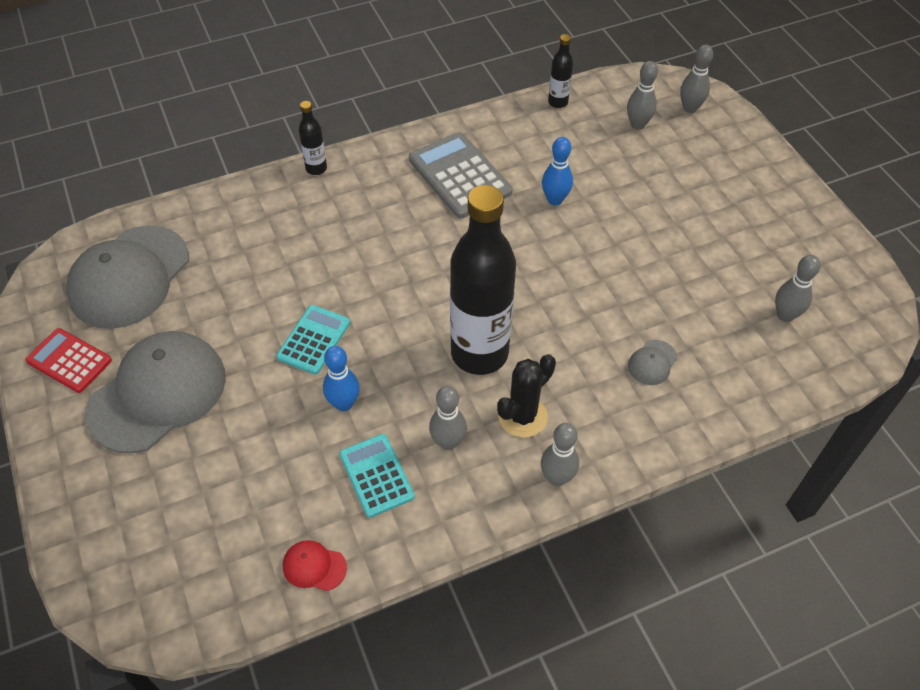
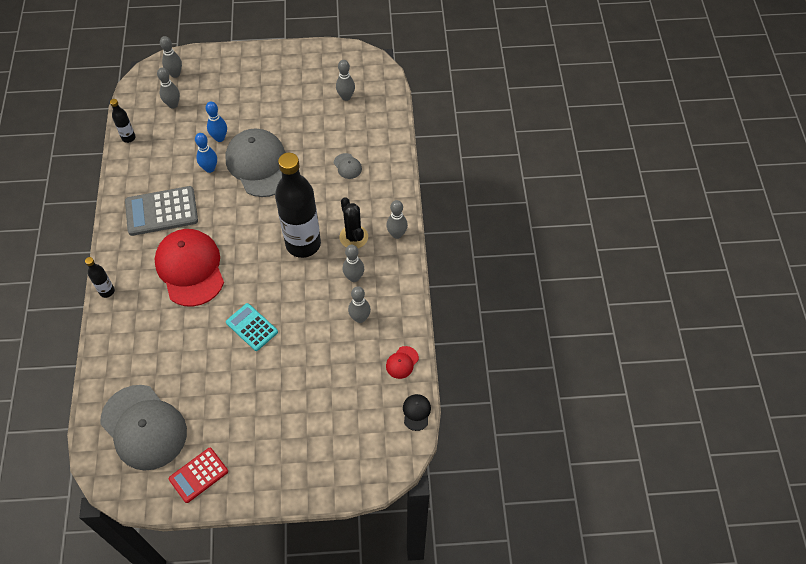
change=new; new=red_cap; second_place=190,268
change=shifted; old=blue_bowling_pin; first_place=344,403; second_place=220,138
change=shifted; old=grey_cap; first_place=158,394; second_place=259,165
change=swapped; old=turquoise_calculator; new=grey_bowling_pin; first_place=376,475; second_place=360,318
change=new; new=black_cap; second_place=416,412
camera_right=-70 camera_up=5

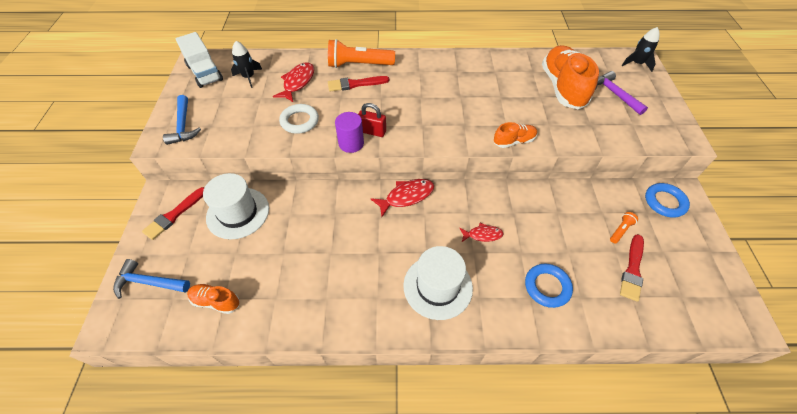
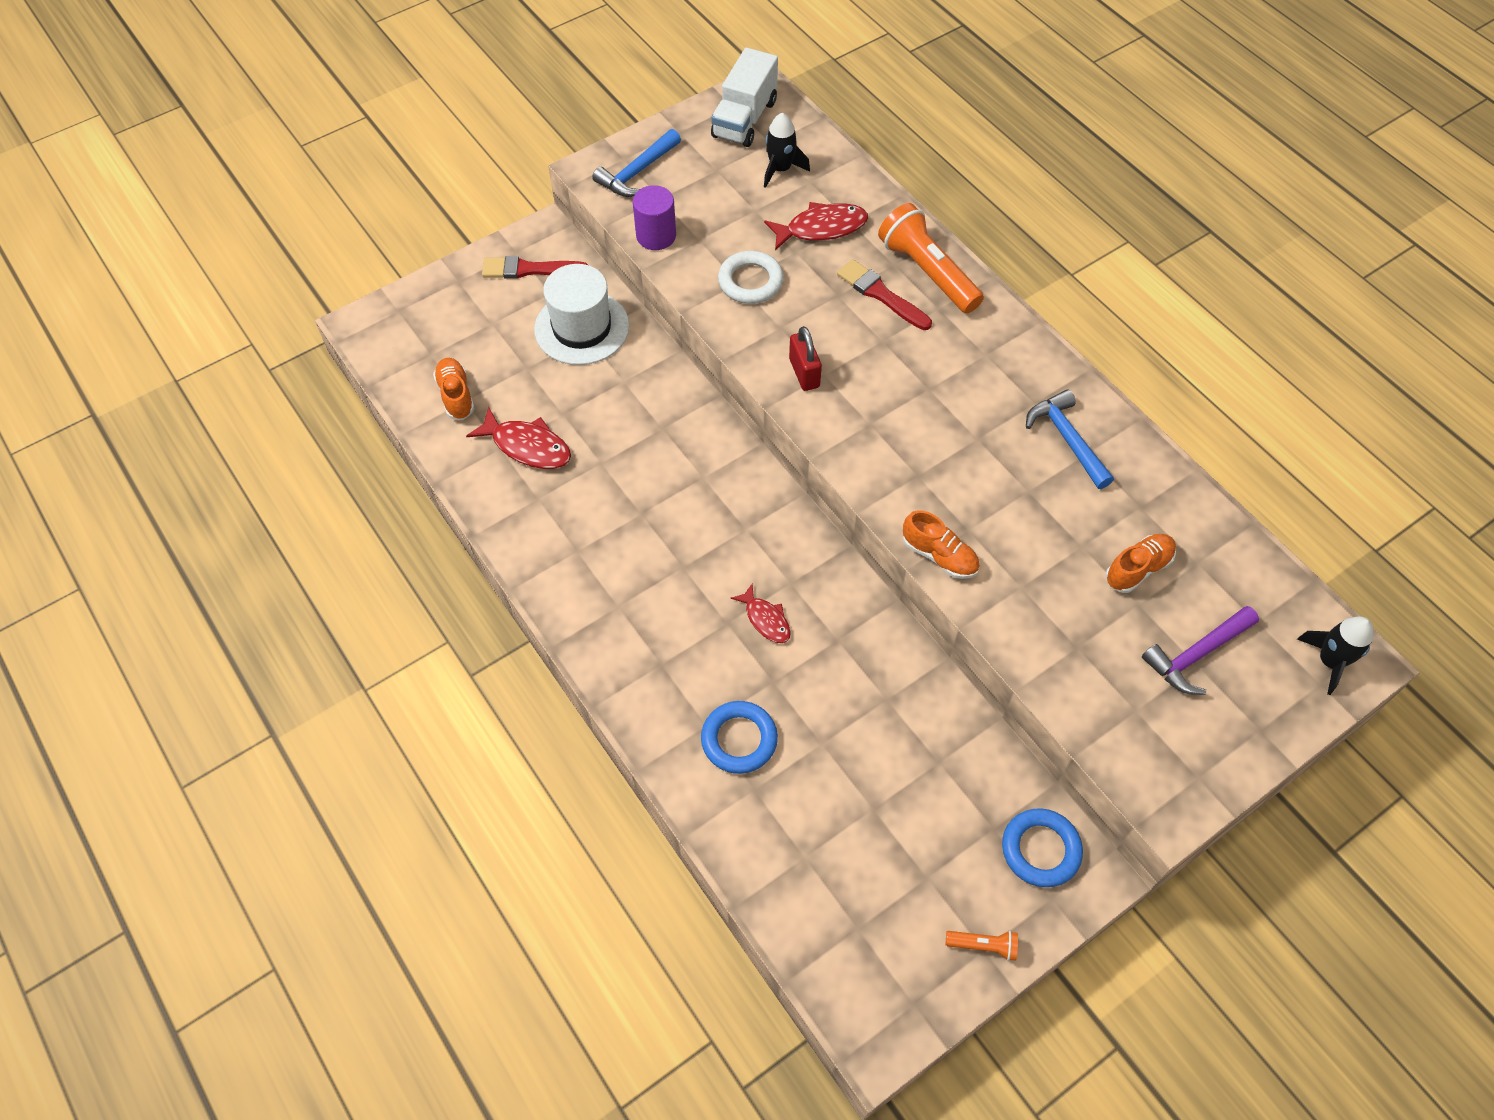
change=shifted; old=red_fish; first_place=406,196; second_place=527,446
change=shifted; old=purple_cylinder; first_place=351,143; second_place=656,236
change=shifted; old=orange_flashlight; first_place=620,230; second_place=983,945
change=shifted; old=blue_hammer; first_place=149,282; second_place=1067,439
change=scaled; old=orange_shoe; first_place=562,87; second_place=1138,569; factor=0.5
change=rotated; old=purple_hammer; first_place=614,94; second_place=1196,655; degrees=-150
change=gone; old=white_hat; first_place=437,286
change=gone; old=red_brush; first_place=632,270
camera_right=55 camera_up=5

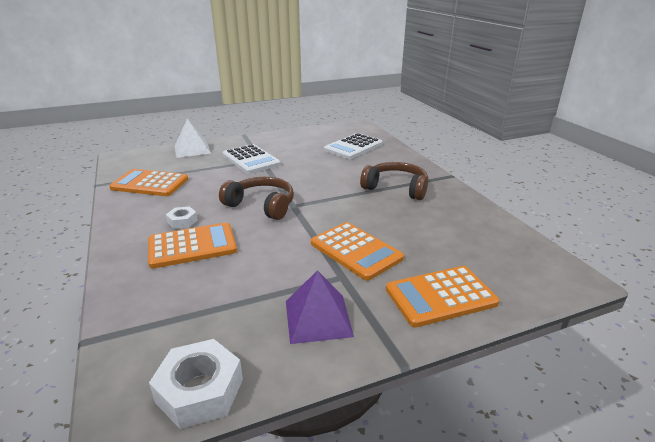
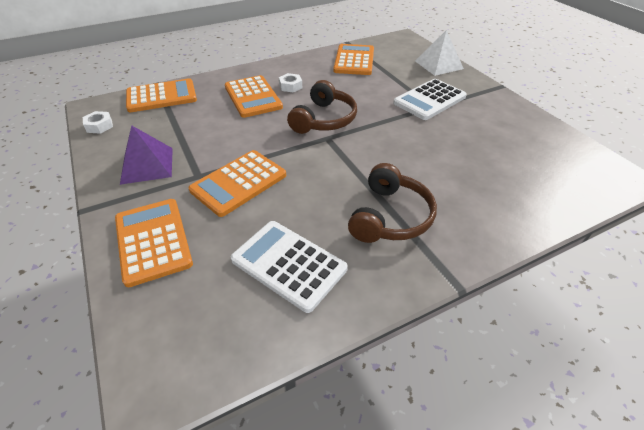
change=scaled; old=white_nut; first_place=200,390; second_place=99,126; factor=0.55
change=new; new=orange_calculator; second_place=161,96
change=shifted; old=white_calculator; first_place=353,147; second_place=289,264
camera_right=85 camera_up=15

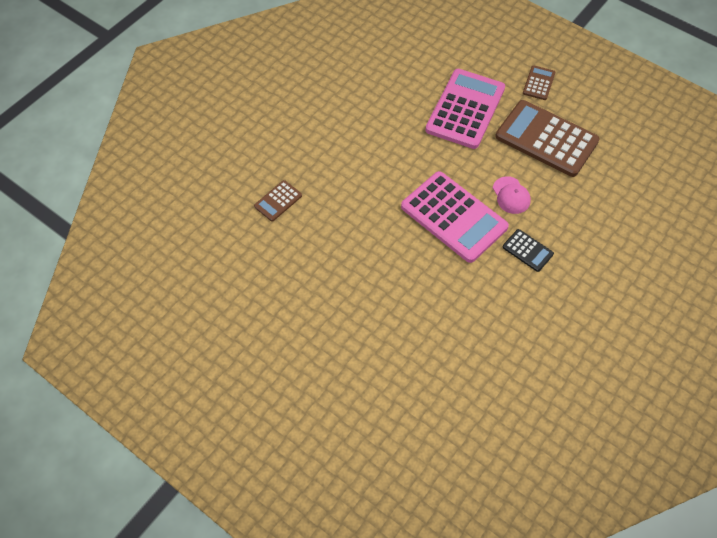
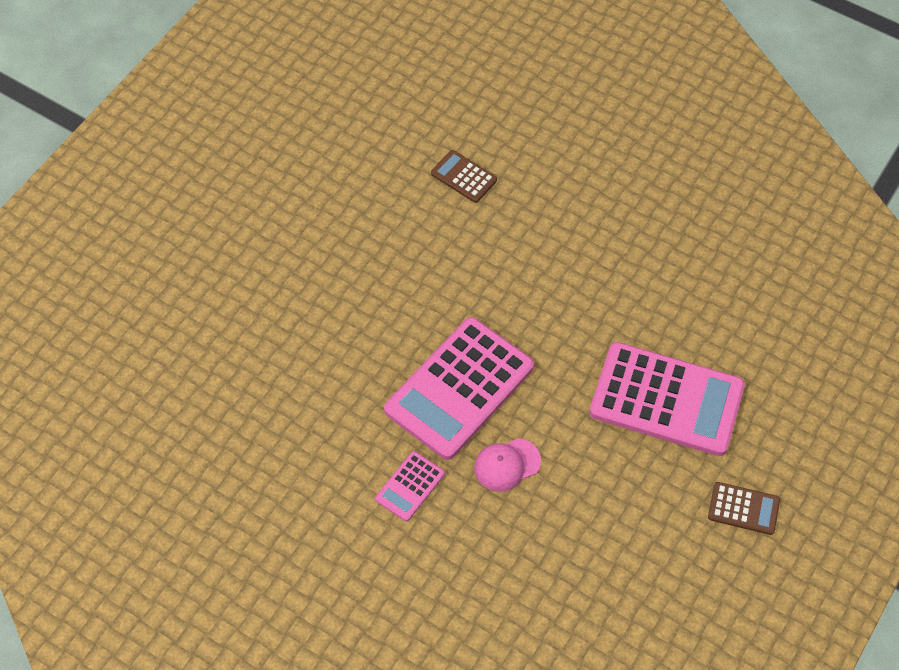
change=repainted; old=black_calculator; new=pink_calculator; first_place=527,250; second_place=410,486
change=gone; old=brown_calculator; first_place=546,139
camera_right=85 camera_up=0

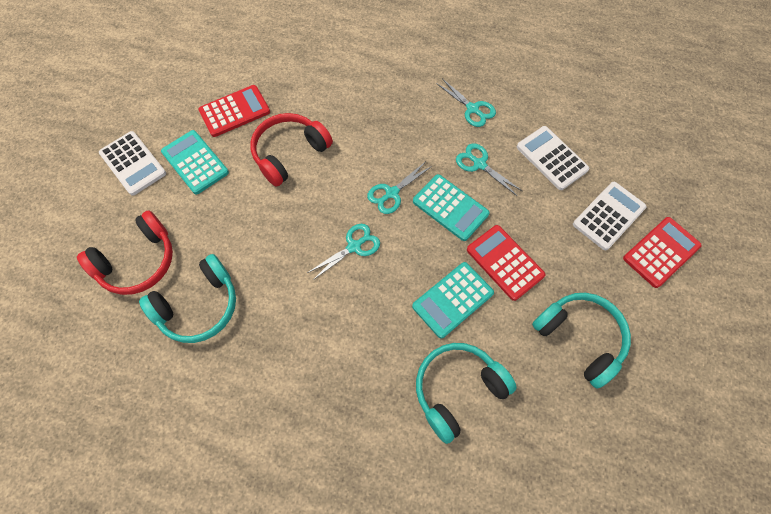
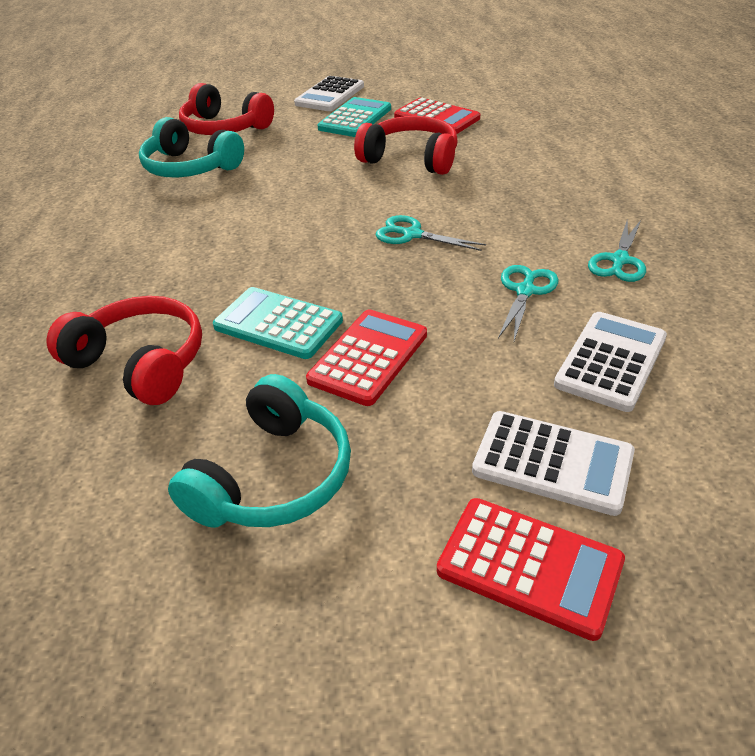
change=repainted; old=turquoise_headphones; new=red_headphones; first_place=458,390; second_place=140,363
change=gone; old=turquoise_scissors; first_place=354,246
change=gone; old=turquoise_calculator; first_place=450,207
camera_right=70 camera_up=-25

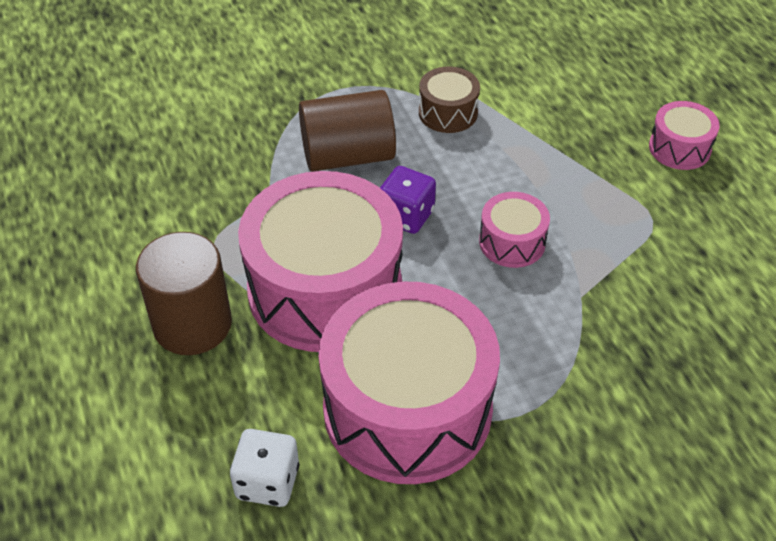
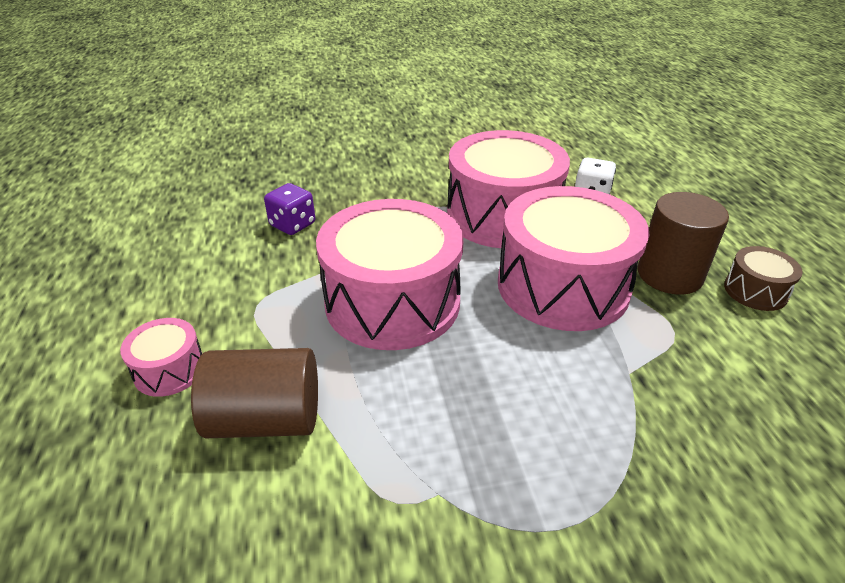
change=shifted; old=brown_cylinder; first_place=348,156; second_place=266,419
change=shifted; old=purple_dice; first_place=406,216; second_place=292,224
change=scaled; old=pink_drum; first_place=512,242; second_place=392,302; factor=2.24
change=shifted; old=brown_drum; first_place=448,112; second_place=755,291
camera_right=-170 camera_up=-10

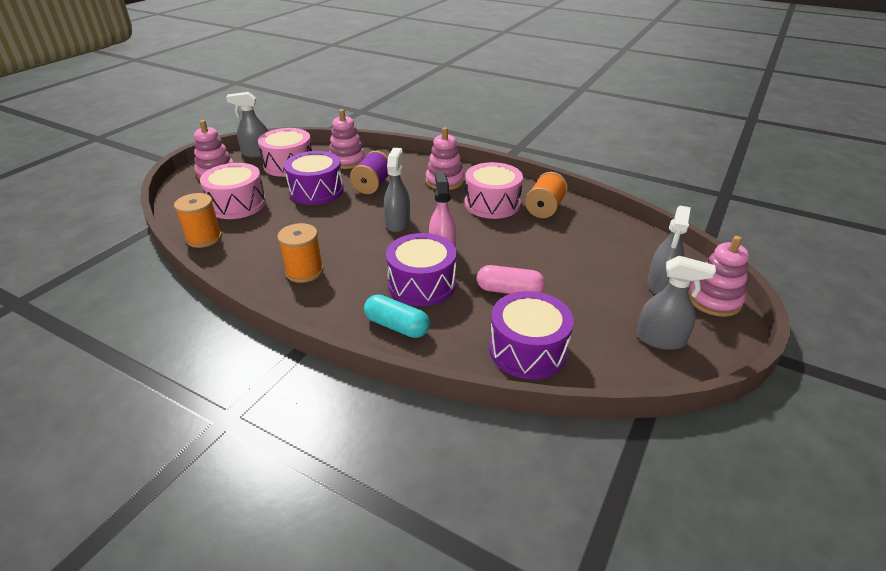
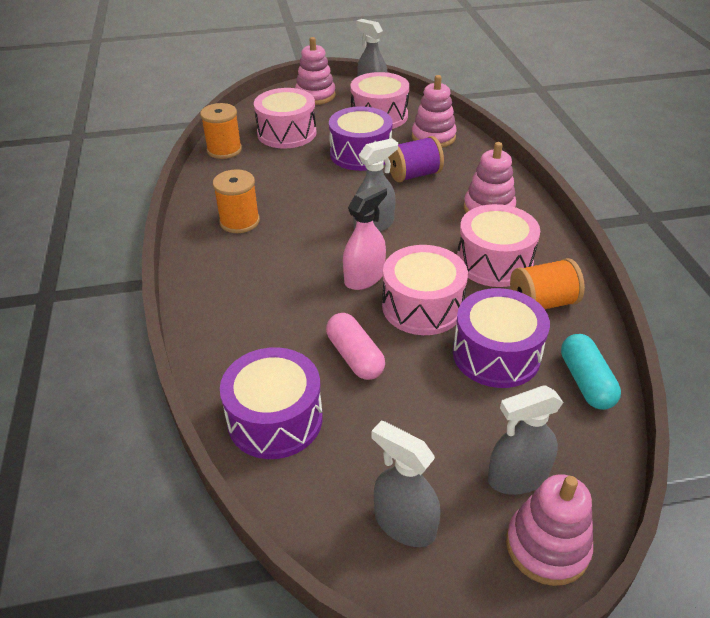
change=rotated; old=grey_spray_bottle; first_place=660,339; second_place=404,523; degrees=150
change=new; new=pink_drum; second_place=422,306
change=shifted; old=purple_drum; first_place=422,284; second_place=496,354
change=shifted; old=turquoise_capsule; first_place=397,326; second_place=586,381
camera_right=50 camera_up=5

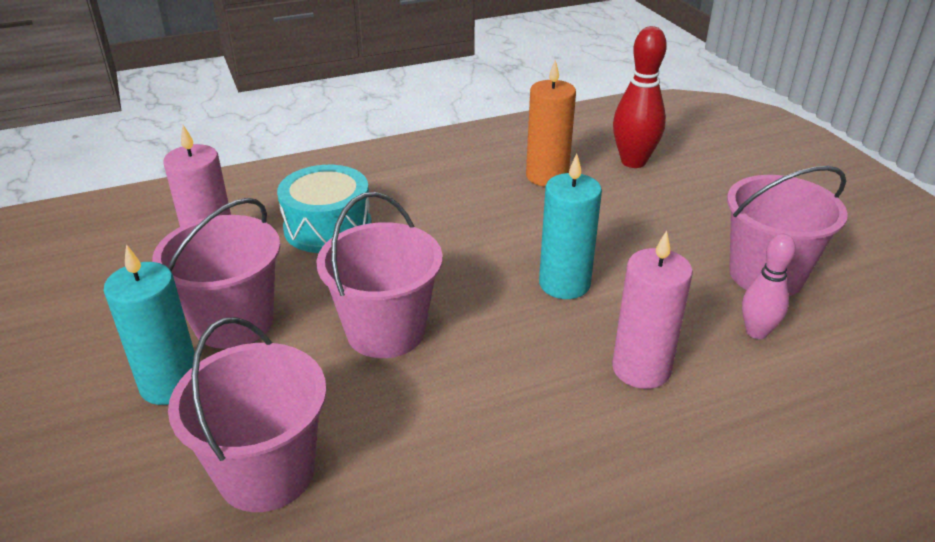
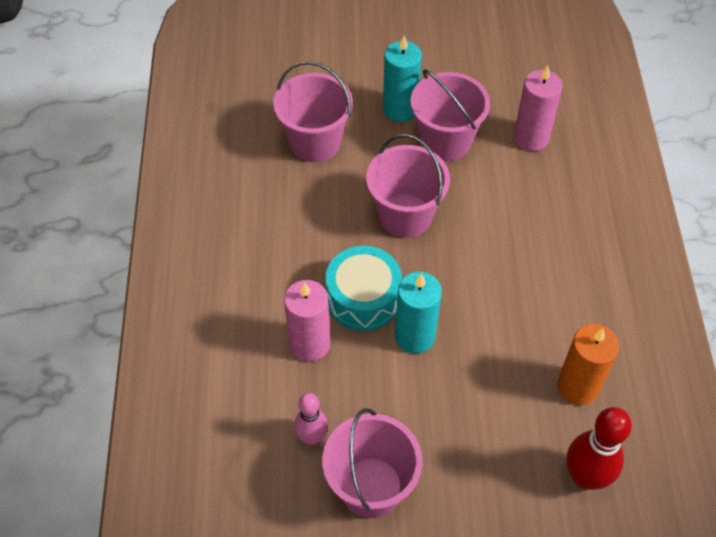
change=shifted; old=turquoise_drum; first_place=328,227; second_place=363,298
camera_right=110 camera_up=20

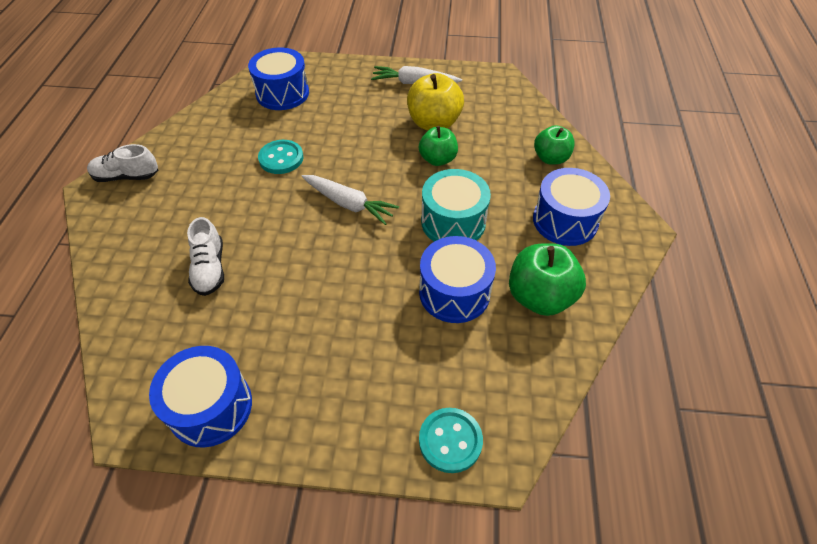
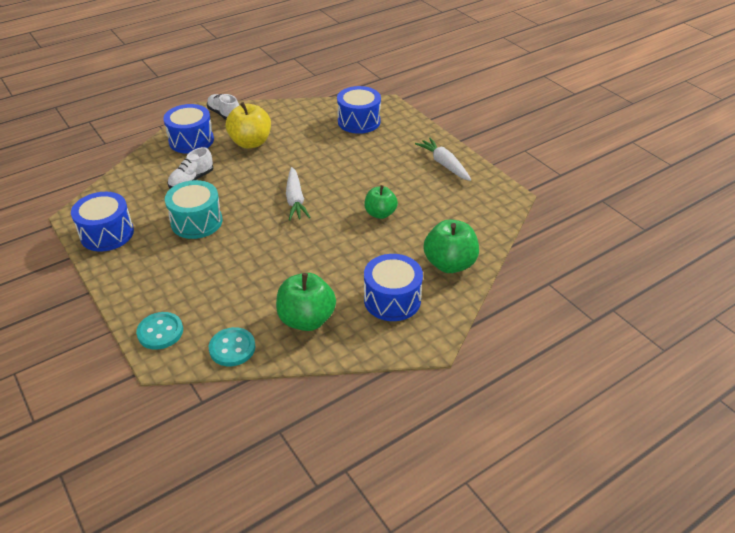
change=shifted; old=blue_drum; first_place=454,292; second_place=191,140
change=shifted; old=turquoise_drum; first_place=453,222; second_place=196,222
change=shifted; old=turquoise_button; first_place=281,158; second_place=232,348
change=shifted; old=yellow_apple; first_place=434,123; second_place=251,142
change=scaled; old=green_apple; first_place=550,158; second_place=449,264; factor=1.52
camera_right=50 camera_up=-10

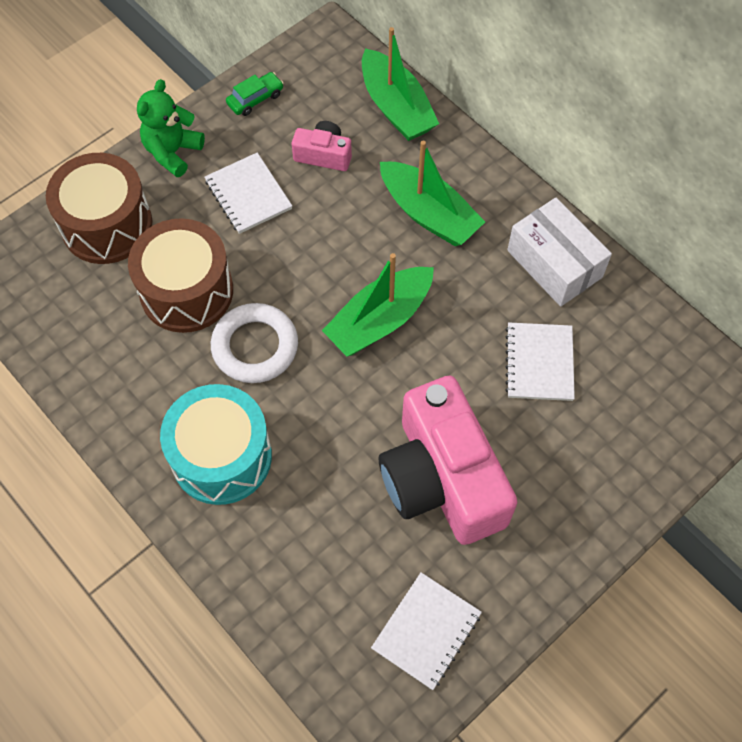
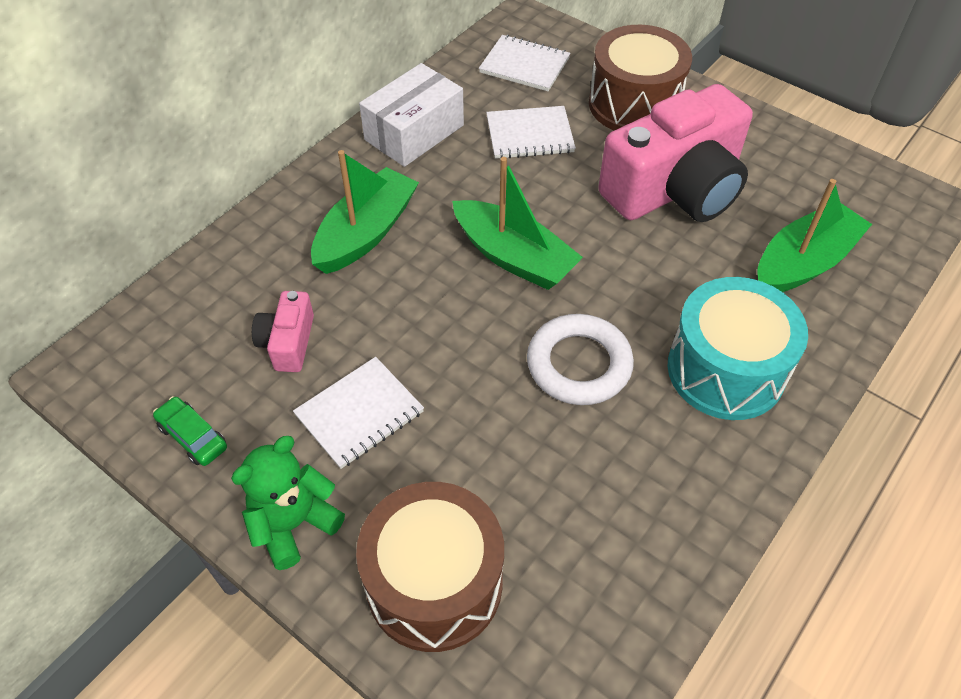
change=rotated; old=green_teddy_bear; first_place=173,152; second_place=294,524; degrees=120
change=shifted; old=white_notebook; first_place=426,631; second_place=524,65
change=shifted; old=brown_drum; first_place=186,291; second_place=634,104
change=shifted; old=green_boat; first_place=396,107; second_place=803,263
camera_right=-100 camera_up=-10

